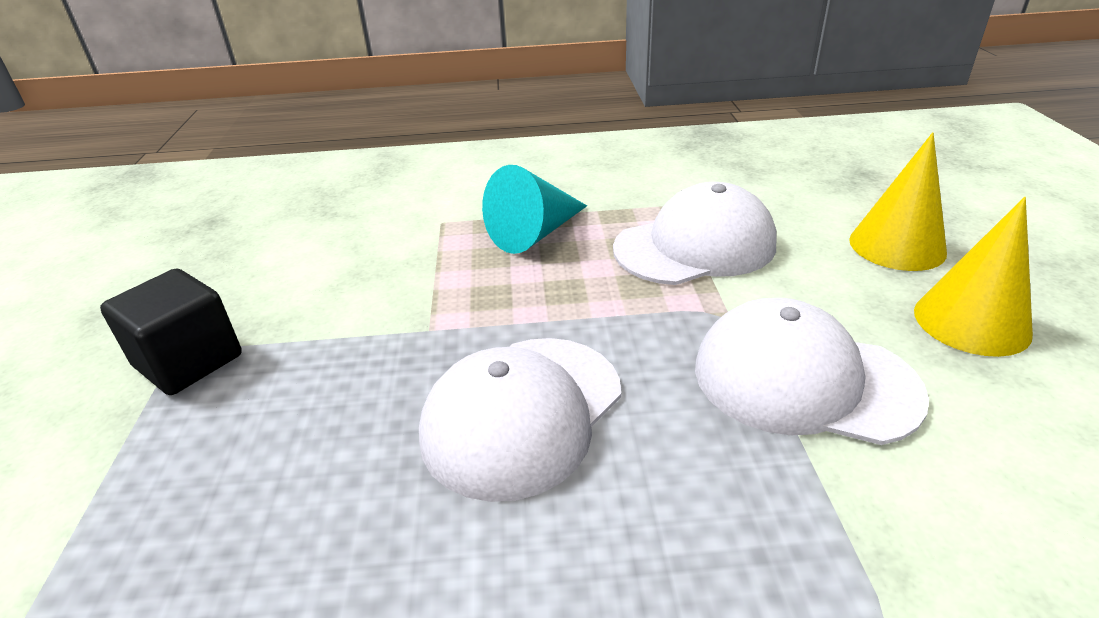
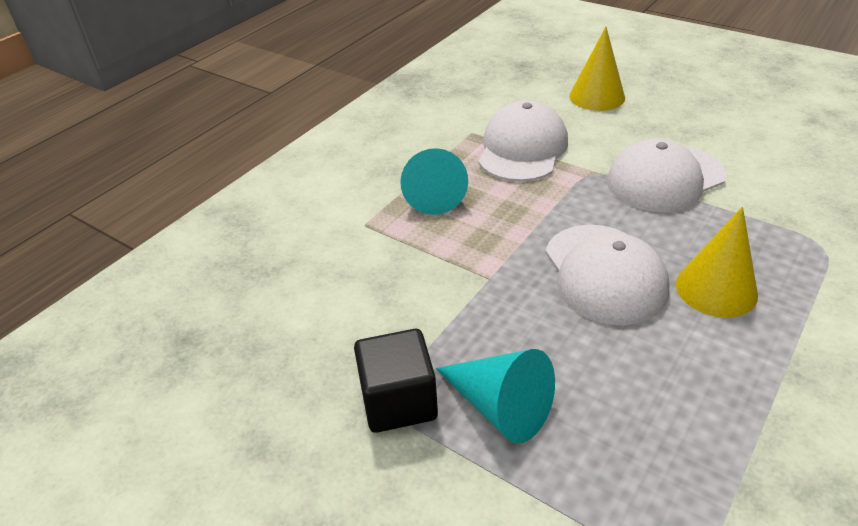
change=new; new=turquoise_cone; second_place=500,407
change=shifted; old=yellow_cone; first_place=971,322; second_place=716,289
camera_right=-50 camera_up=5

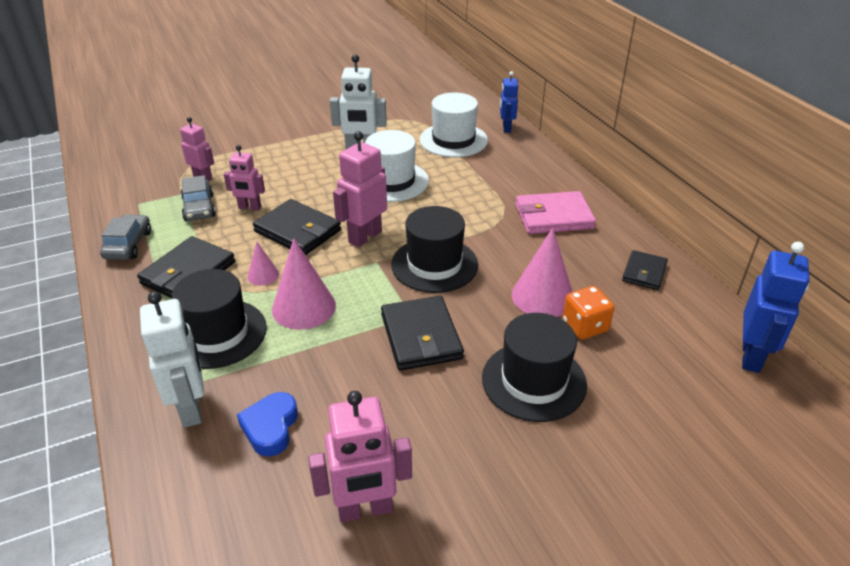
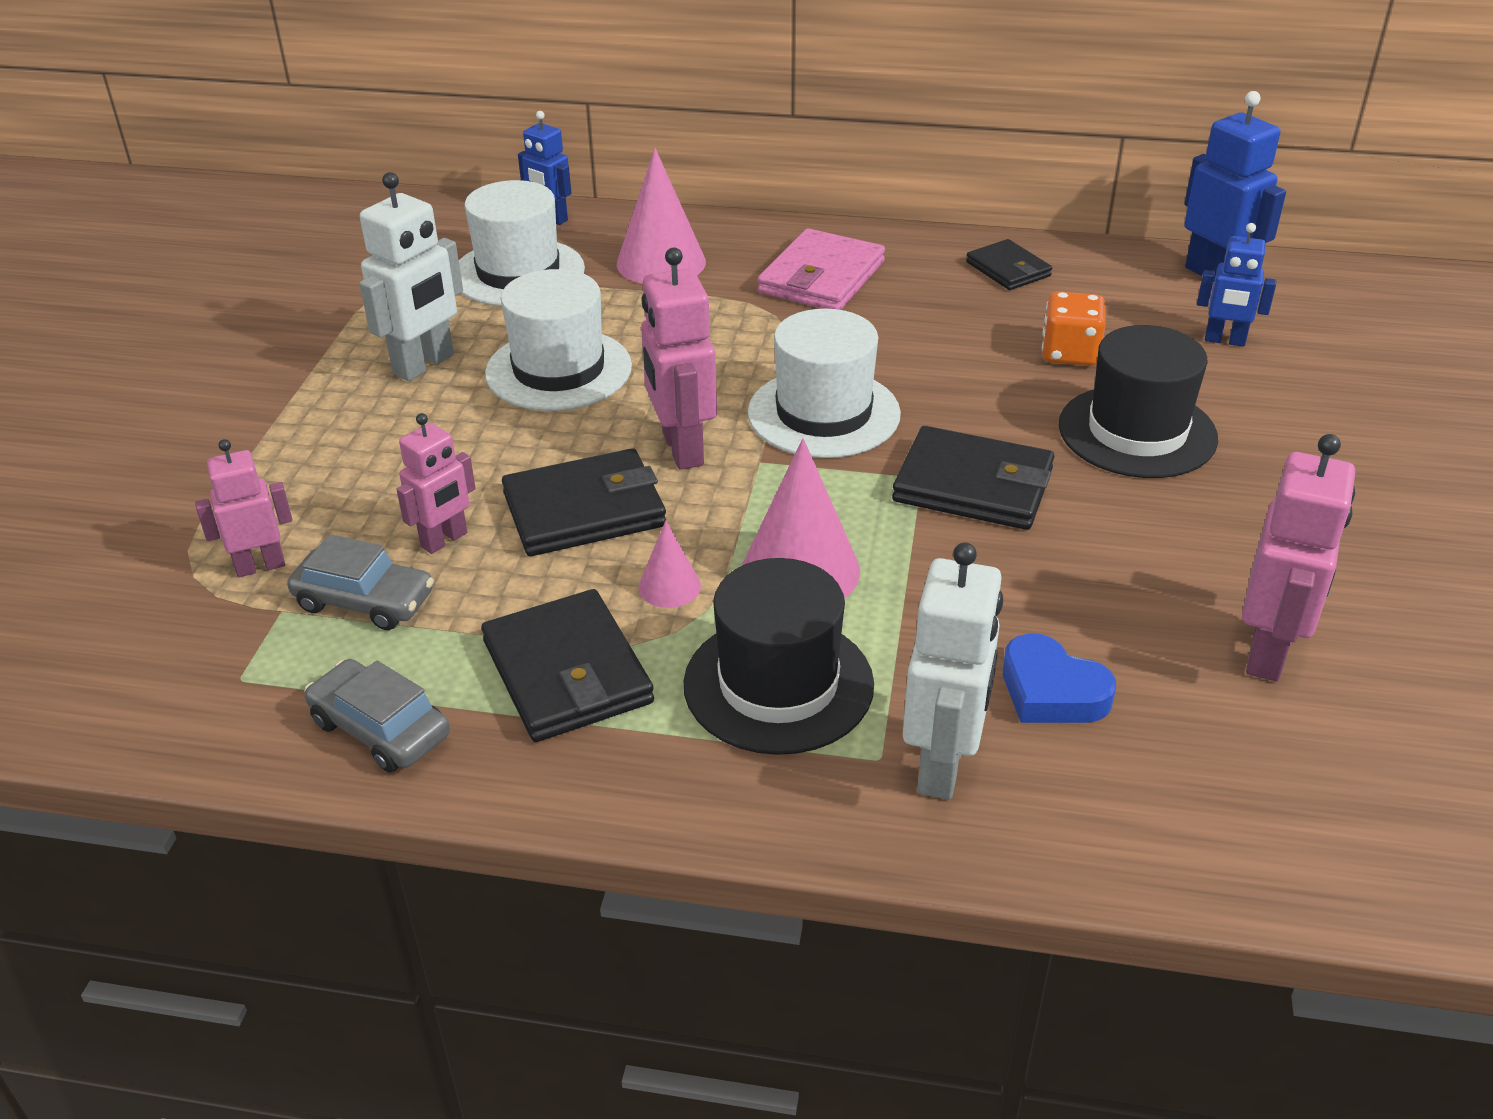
change=shifted; old=pink_cone; first_place=542,296; second_place=661,262
change=repainted; old=black_hat; new=white_hat; first_place=434,265; second_place=824,413
change=rotated; old=white_robot; first_place=191,408; second_place=942,766; degrees=90
change=new; new=blue_robot; second_place=1224,340
camera_right=-55 camera_up=0

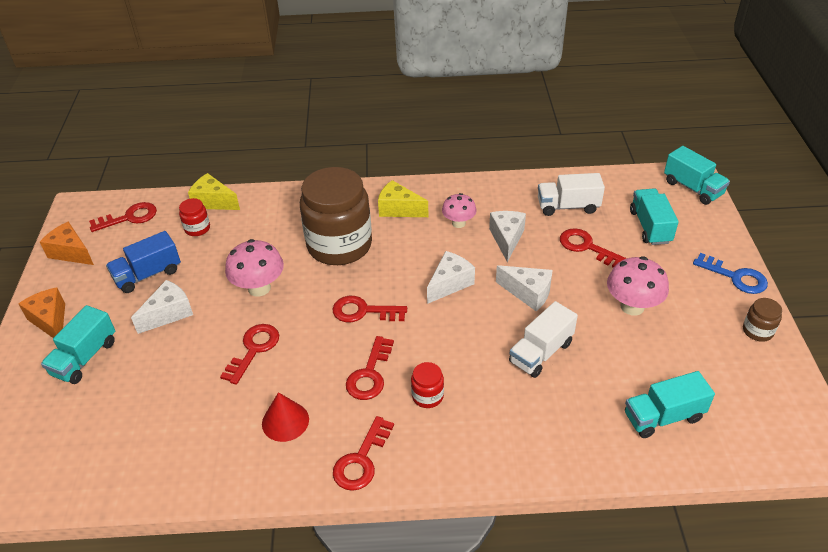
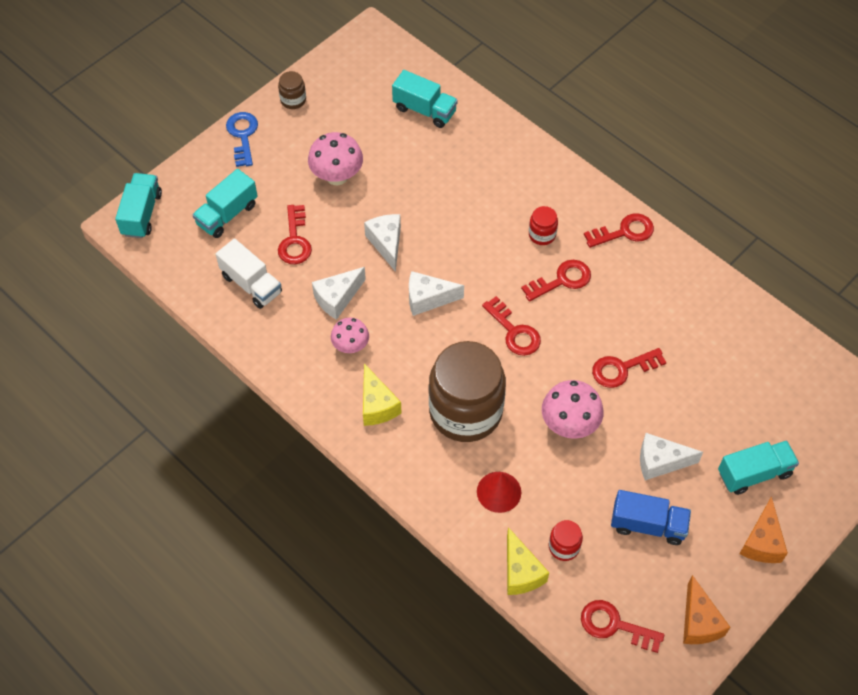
change=shifted; old=red_cone; first_place=285,421; second_place=499,492
change=gone; old=white_truck; first_place=541,352
camera_right=-135 camera_up=15

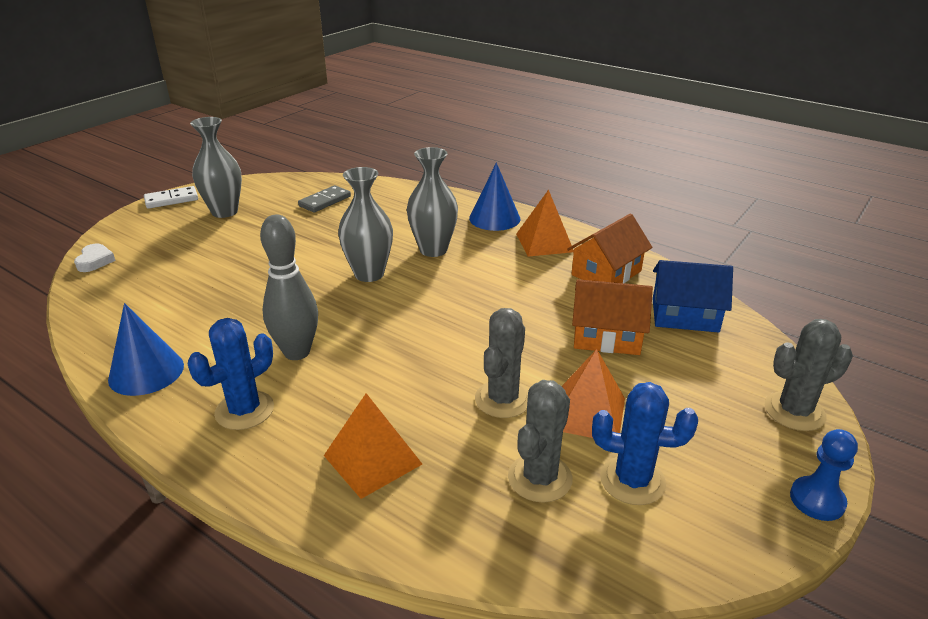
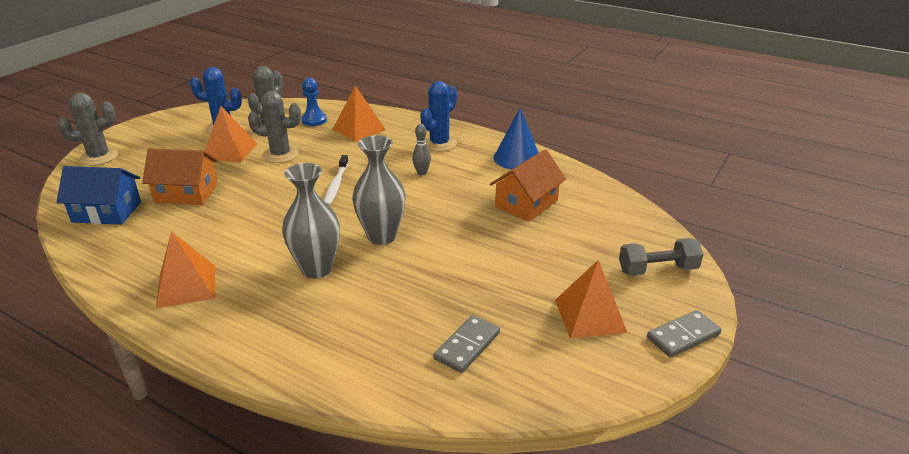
change=rotated; old=grey_cactus; first_place=503,399; second_place=280,155; degrees=75
change=shifted; old=blue_pawn; first_place=817,500; second_place=314,120
change=new; new=white_toothbrush; second_place=336,185
change=scaled; old=grey_bowling_pin; first_place=297,352; second_place=422,173; factor=0.49
change=shifted; old=orange_house; first_place=606,273; second_place=526,204
change=swapped; old=grey_vase; new=orange_pyramid; first_place=224,212; second_place=590,316
change=new; new=grey_dumbbell; second_place=657,270
change=repainted; old=white_domino; new=grey_domino; first_place=171,200; second_place=683,336
change=gone; old=white_heart; first_place=95,261
change=gone; old=blue_cone; first_place=494,218
camera_right=175 camera_up=0

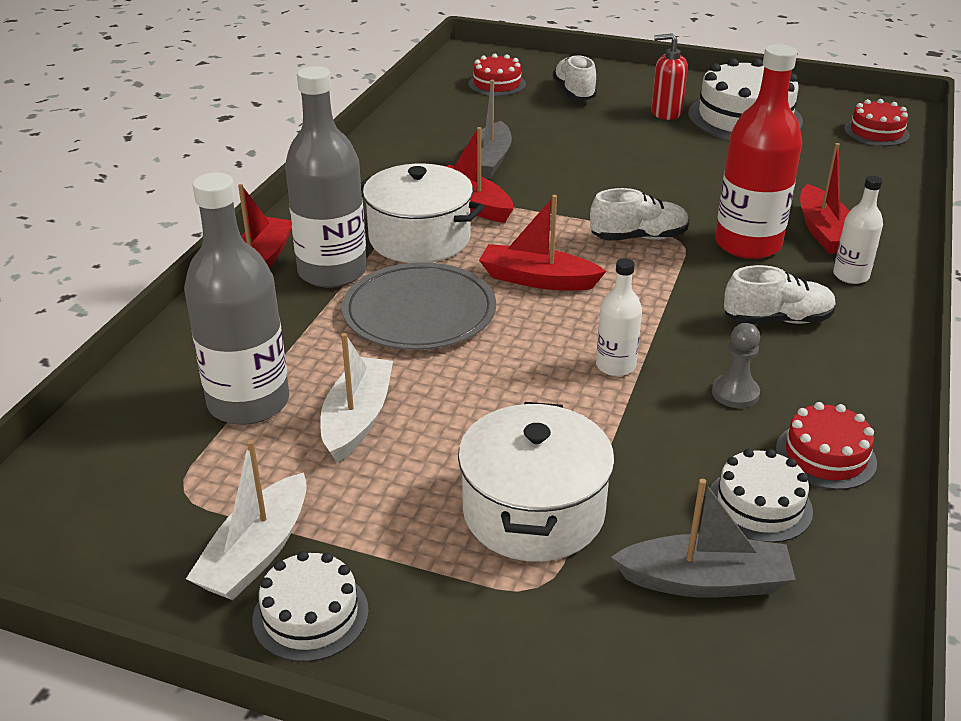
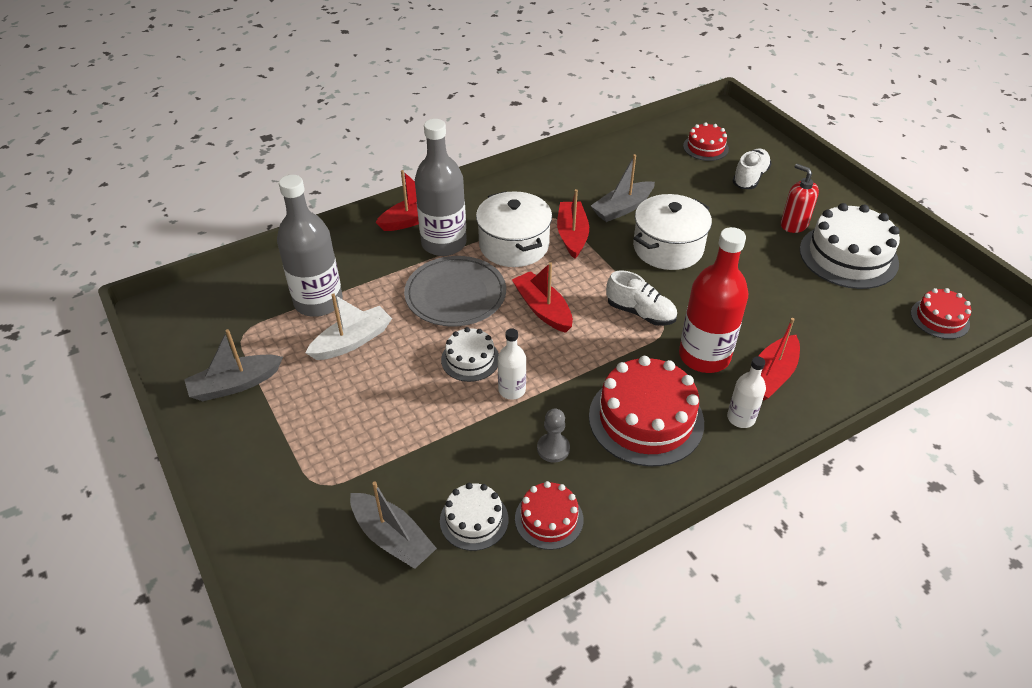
change=repainted; old=white_boat; new=grey_boat; first_place=256,553; second_place=235,385
change=shifted; old=white_cake; first_place=310,615; second_place=470,359
change=swapped; old=white_shoe; new=red_cake; first_place=777,320; second_place=646,419
change=shifted; old=white_pot; first_place=533,512; second_place=668,248
camera_right=40 camera_up=10

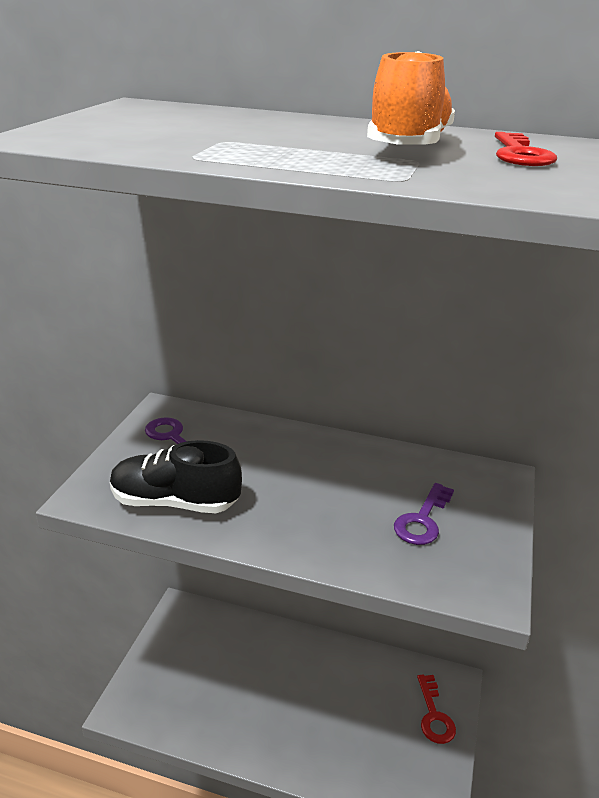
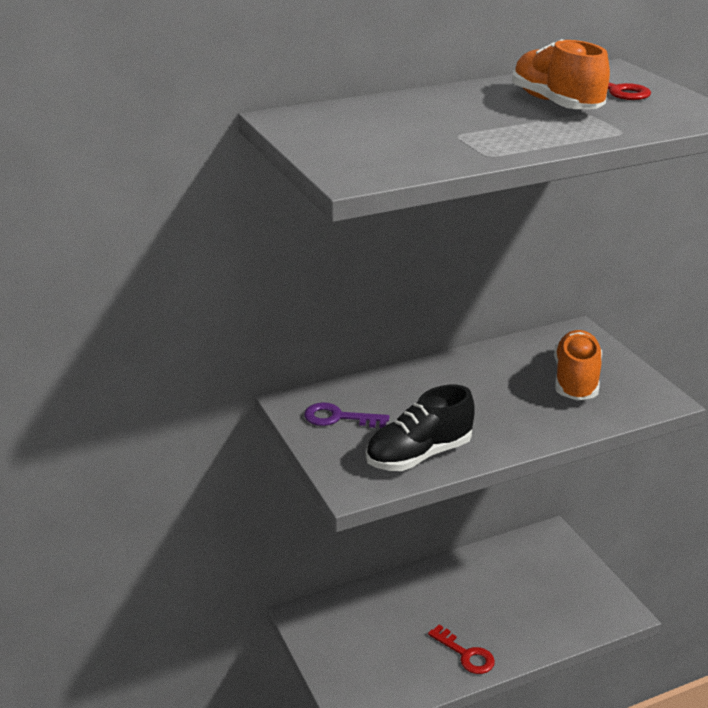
change=shifted; old=red_key; first_place=434,715; second_place=466,654
change=swapped; old=purple_key; new=orange_shoe; first_place=422,520; second_place=576,381
camera_right=-40 camera_up=0

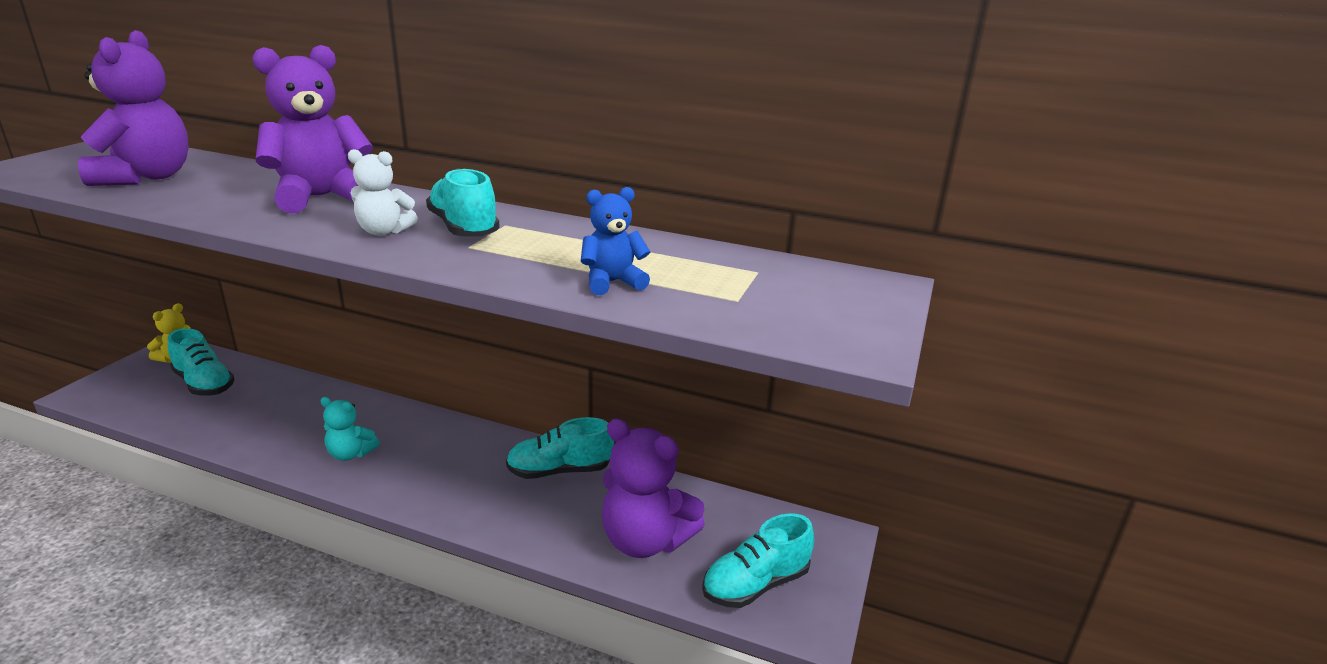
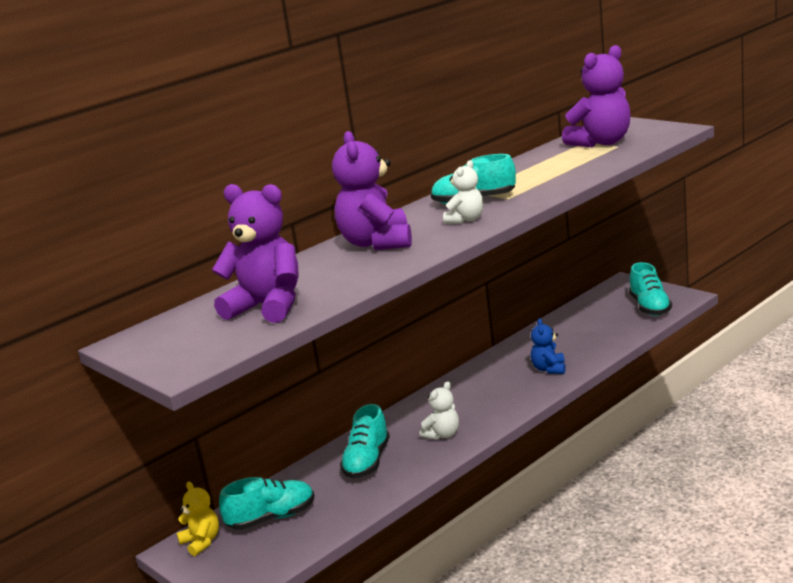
change=shifted; old=turquoise_shoe; first_place=559,471; second_place=367,462
change=repainted; old=turquoise_teddy_bear; new=white_teddy_bear; first_place=350,454; second_place=442,435
change=shifted; old=blue_teddy_bear; first_place=612,282; second_place=549,369
change=shifted; old=purple_teddy_bear; first_place=645,540; second_place=601,143
camera_right=-60 camera_up=-5

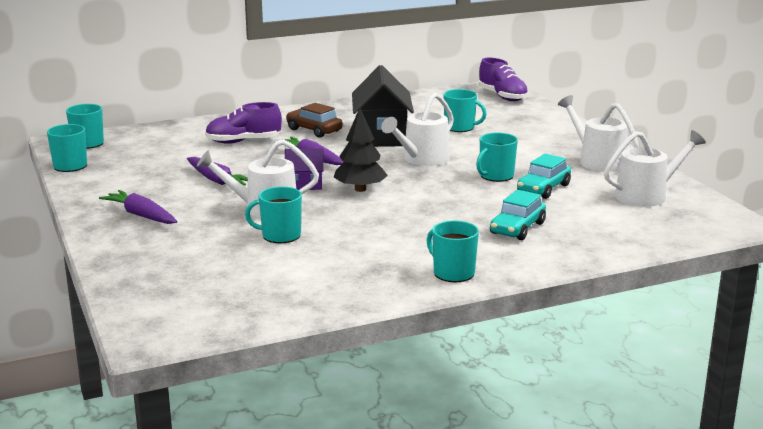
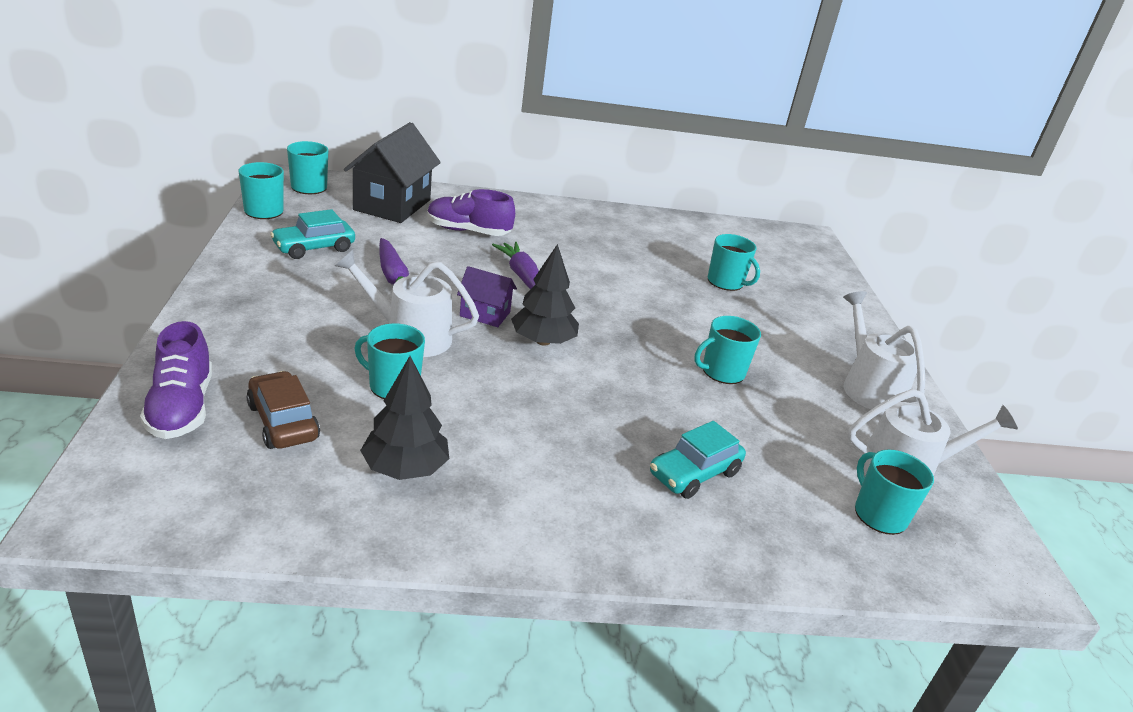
change=shifted; old=purple_shoe; first_place=502,96; second_place=181,408
change=shifted; old=brown_car; first_place=314,130; second_place=283,422
change=shifted; old=turquoise_car; first_place=543,189; second_place=314,248
change=shifted; old=black_house; first_place=381,137; second_place=392,205
change=new; new=black_tree; second_place=405,468
change=shifted; old=turquoise_mug; first_place=453,273; second_place=879,514
change=gone; old=purple_carrot; first_place=141,215
change=gone; old=white_watering_can; first_place=422,159
camera_right=15 camera_up=10

